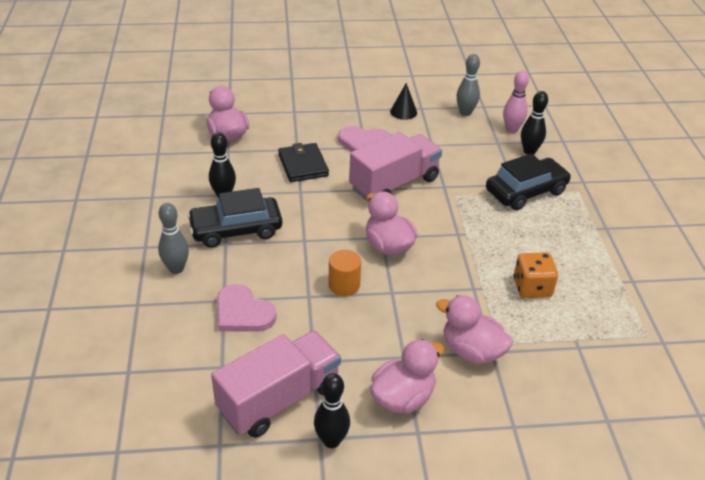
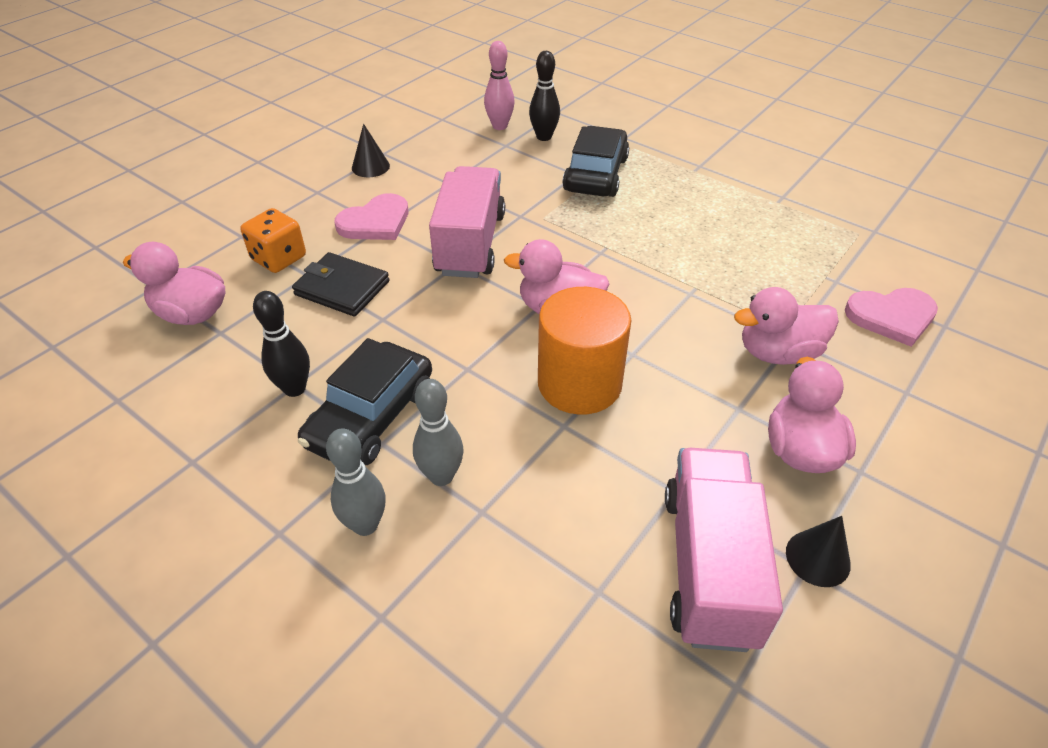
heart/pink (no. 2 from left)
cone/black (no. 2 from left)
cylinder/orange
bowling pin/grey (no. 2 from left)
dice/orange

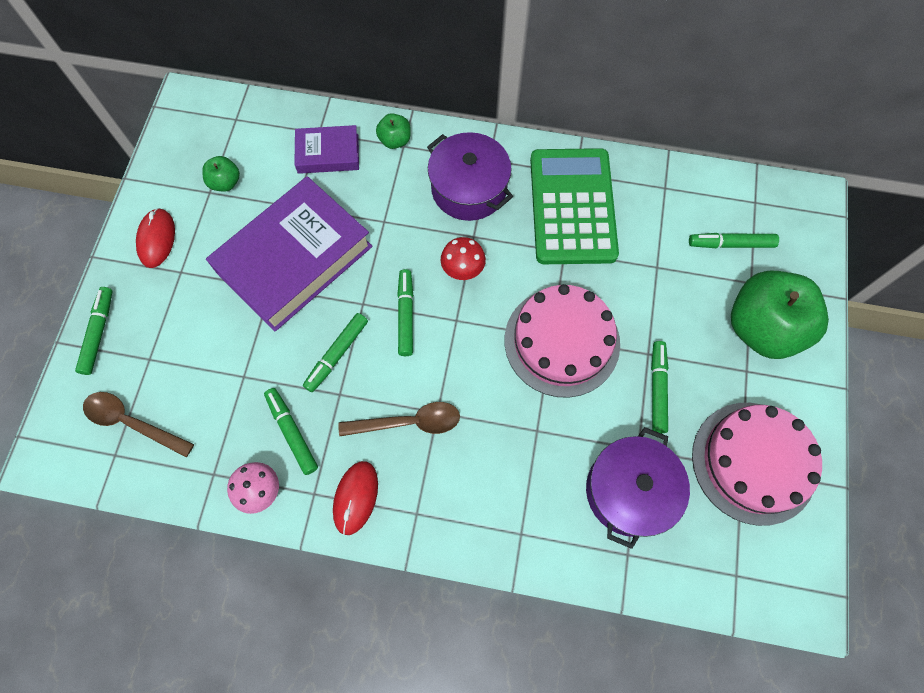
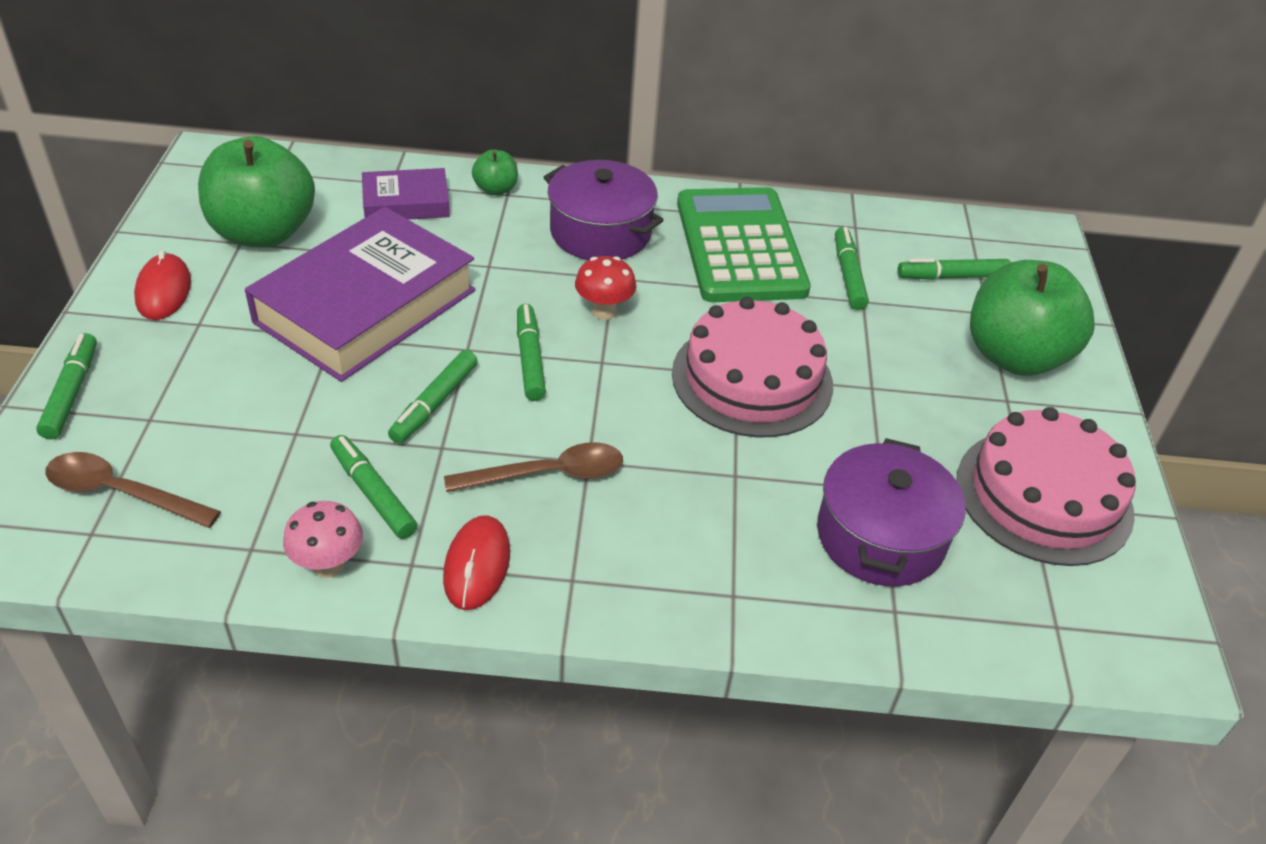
apple/green (no. 1 from left)
marker/green (no. 5 from left)

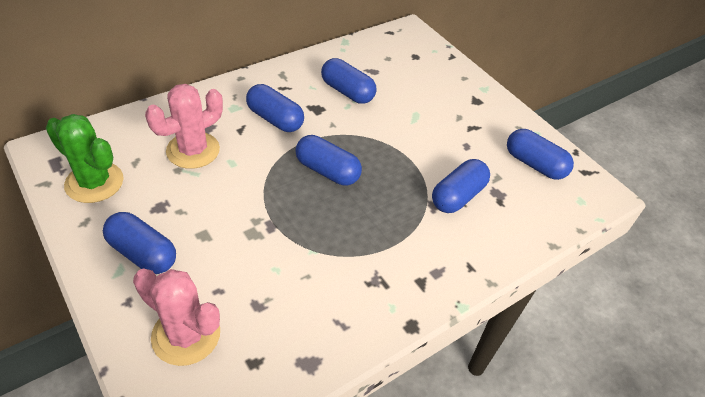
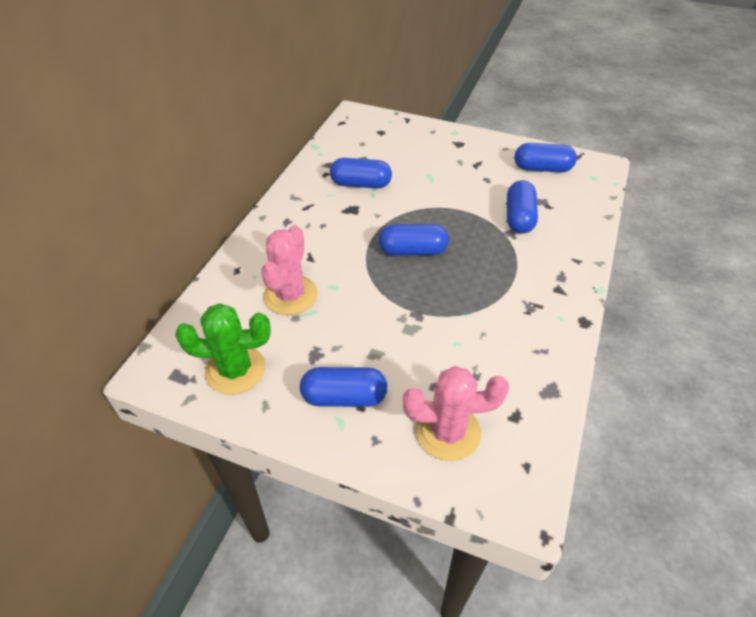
capsule/blue (no. 2 from left in the first image)

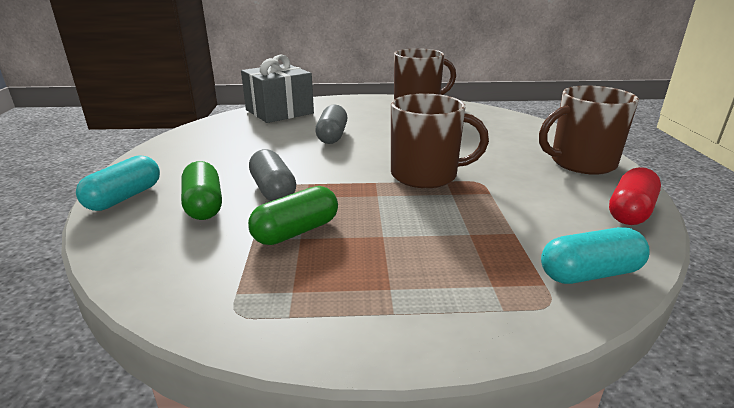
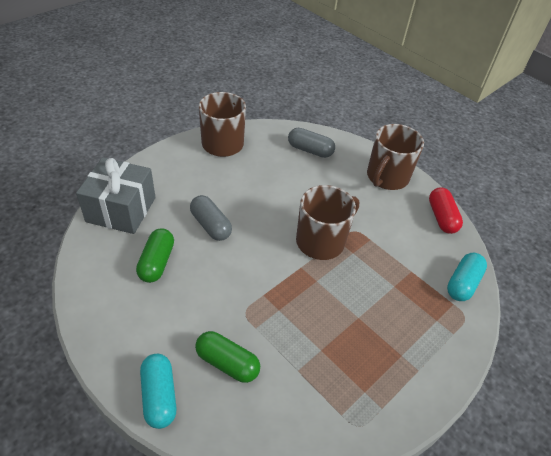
capsule/green (no. 1 from left)
capsule/grey (no. 2 from left)

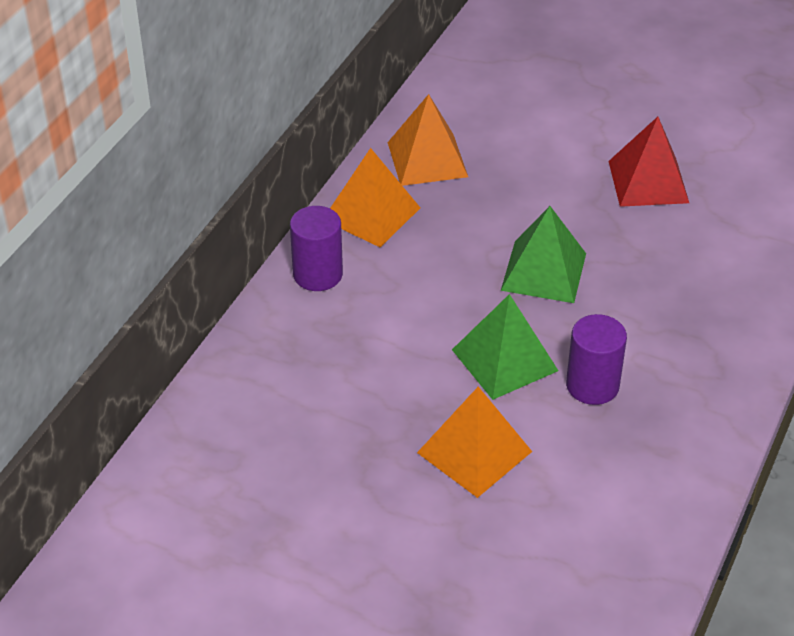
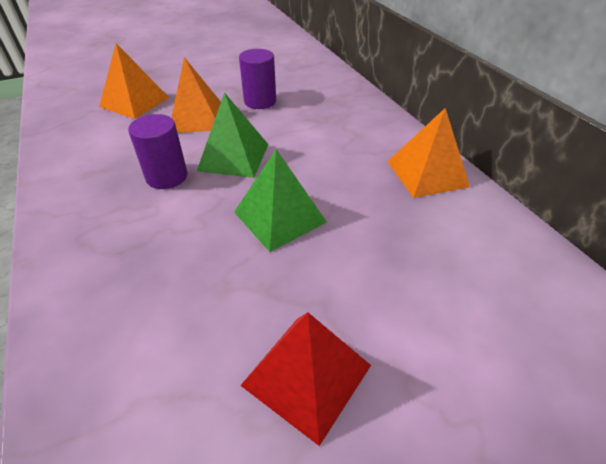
cylinder/purple (no. 2 from left)
pyramid/orange (no. 1 from left)

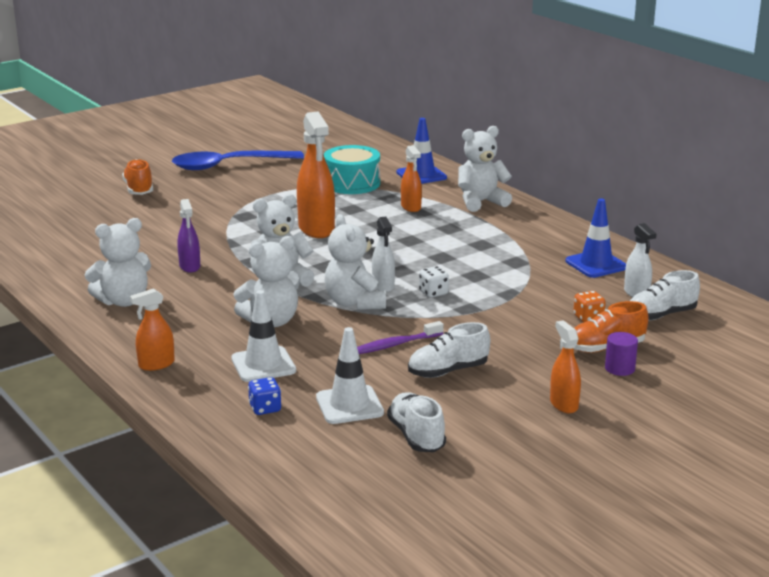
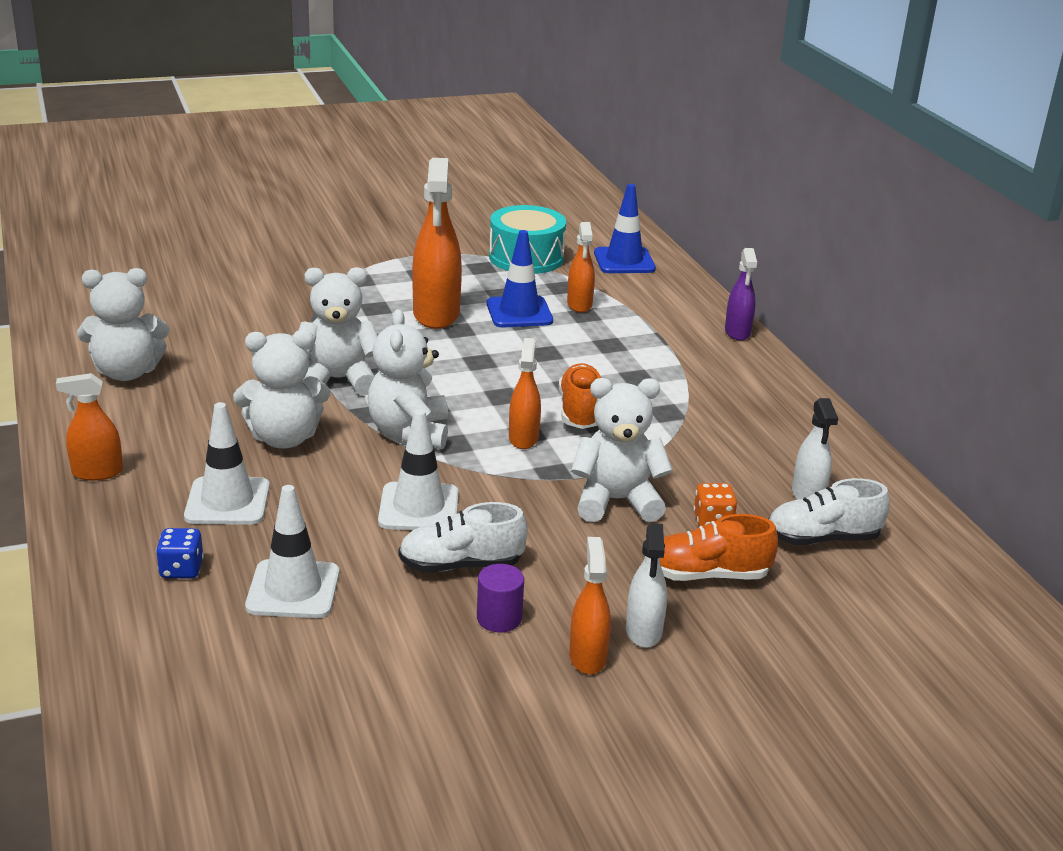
shoe/orange (no. 1 from left)
spoon/blue
spray bottle/purple
traffic cone/white (no. 3 from left)
spray bottle/white (no. 1 from left)
shoe/white (no. 1 from left in the first image)
spray bottle/orange (no. 3 from left)
teddy bear/white (no. 5 from left)
traffic cone/blue (no. 1 from left)
cylinder/purple

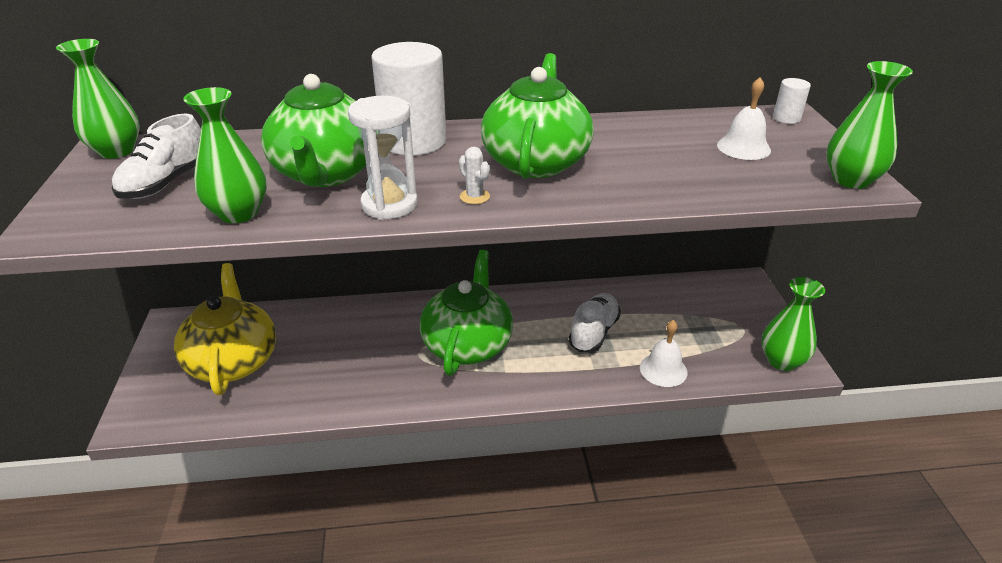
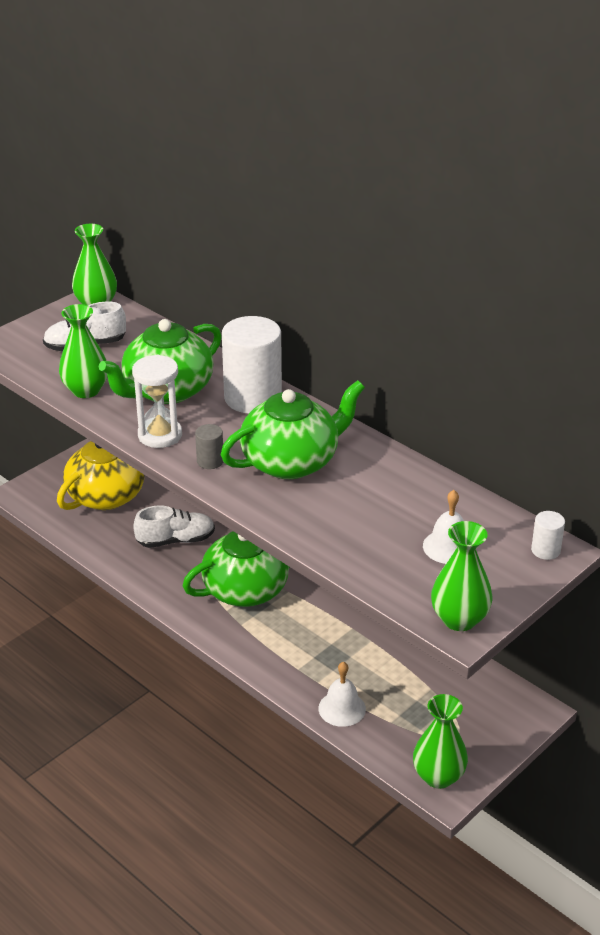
cylinder/grey
shoe/white (no. 2 from left)

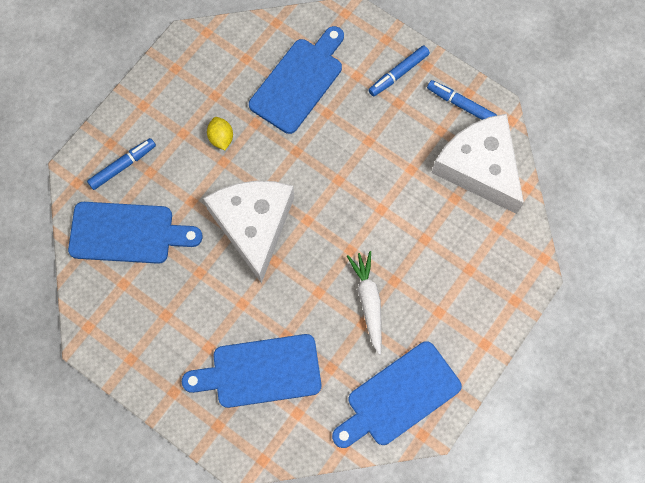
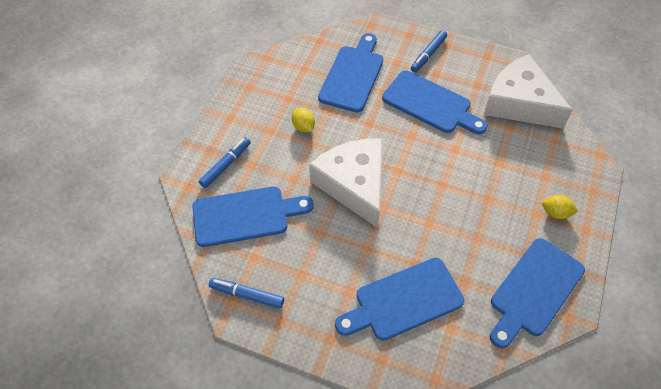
carrot/white
marker/blue (no. 2 from left)
cutting board/blue (no. 4 from left)
lemon/yellow (no. 2 from left)

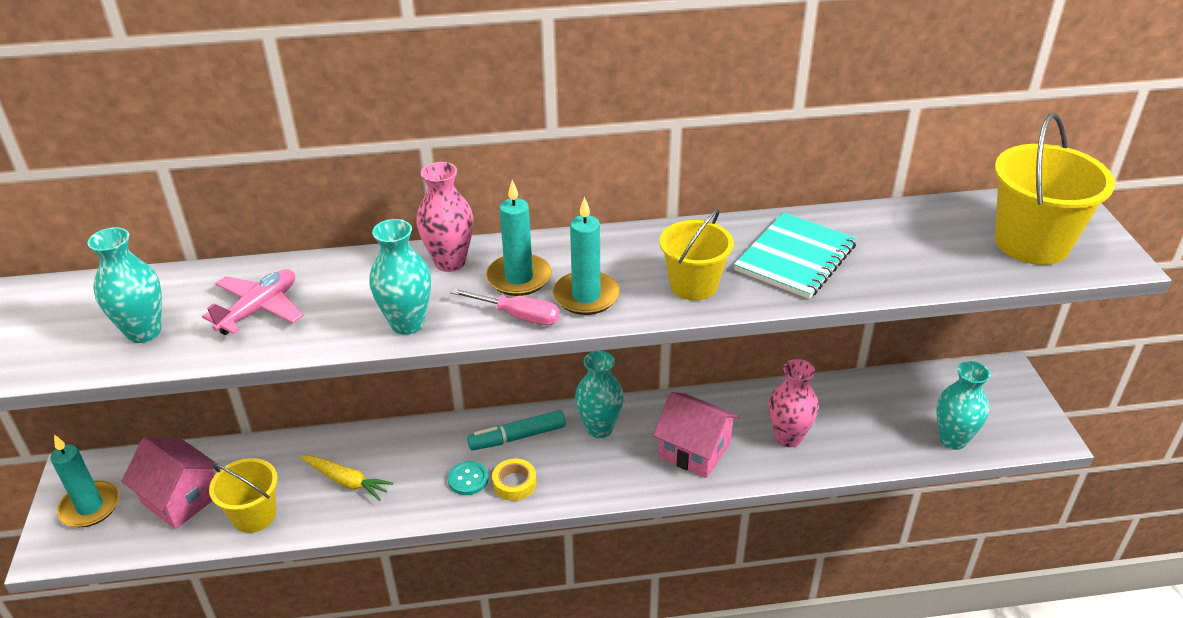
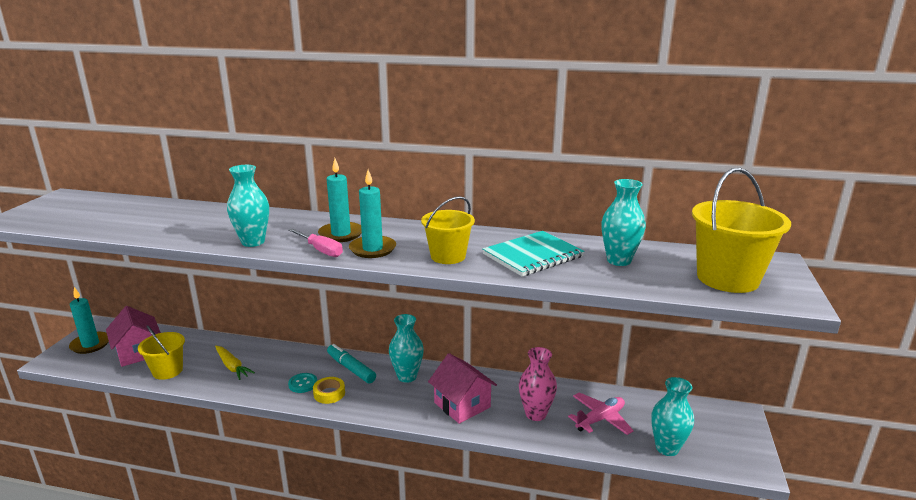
vase/turquoise (no. 3 from left)
plane/pink
vase/pink (no. 1 from left in the first image)
marker/turquoise

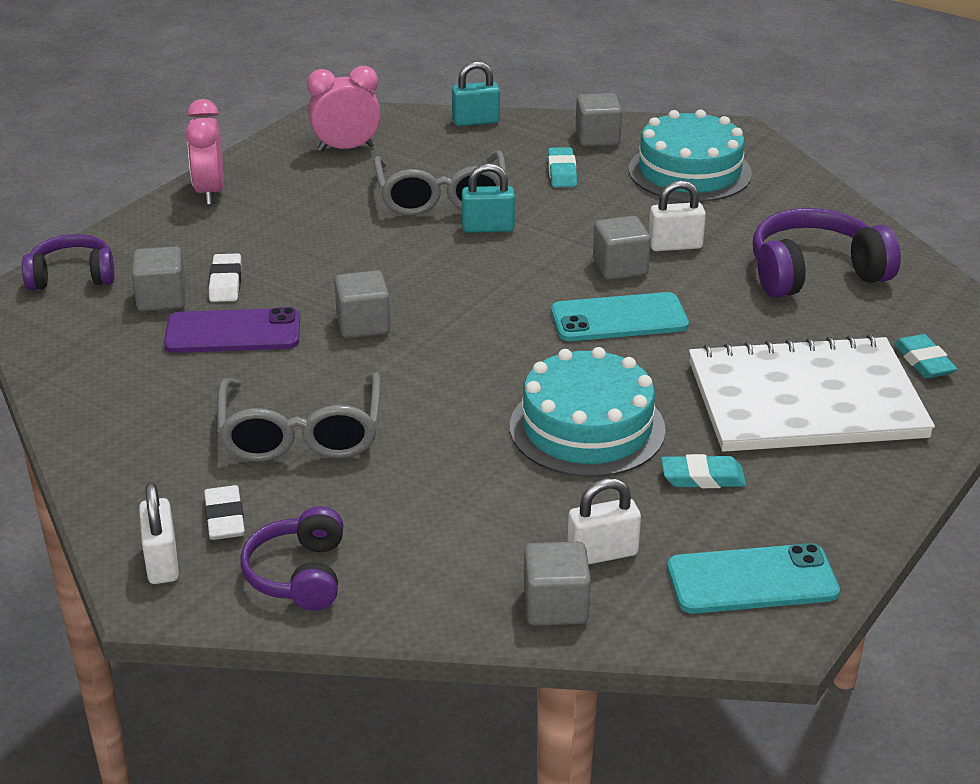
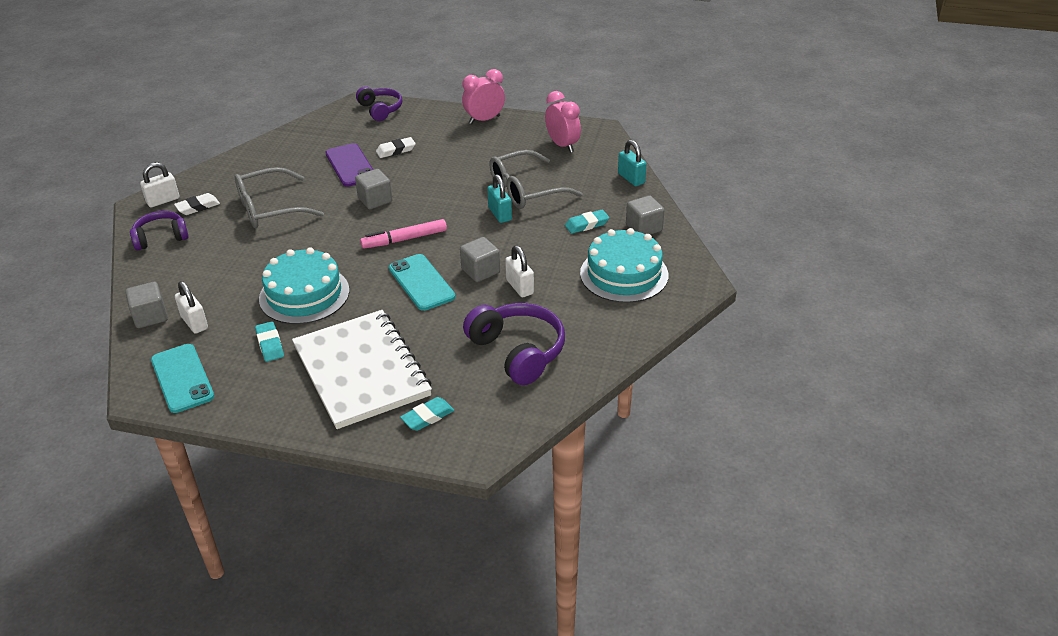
cube/grey (no. 1 from left in the first image)
marker/pink

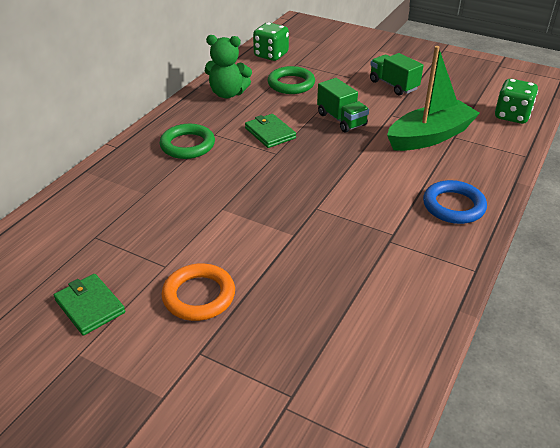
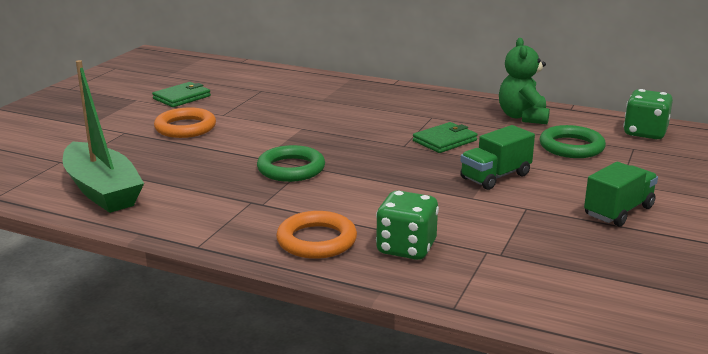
ring/green (no. 1 from left)
boat/green
ring/orange (no. 2 from left)
dice/green (no. 1 from left)

